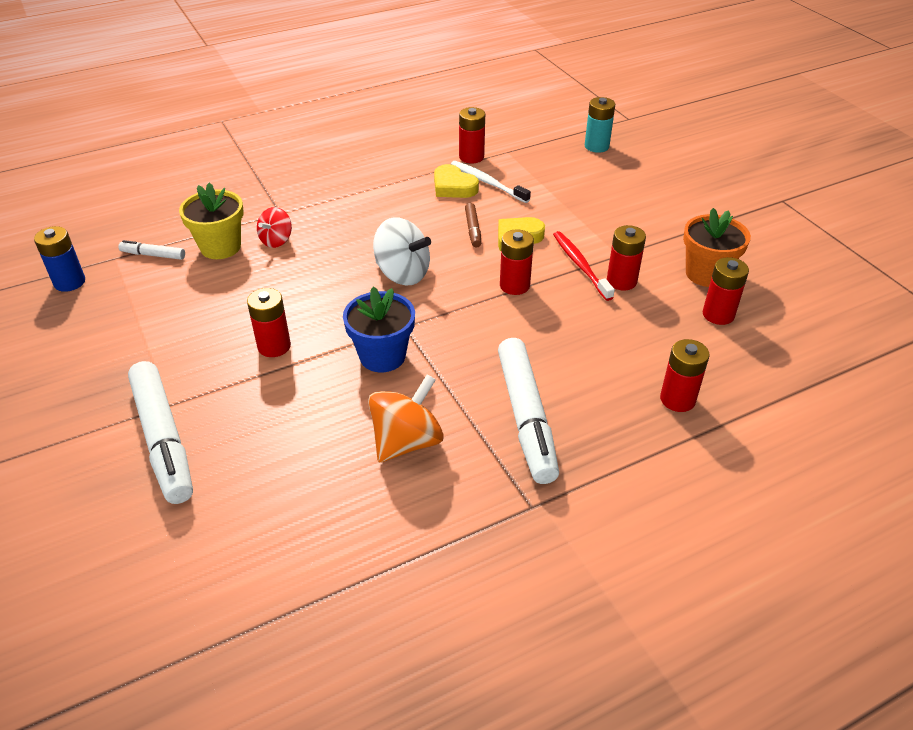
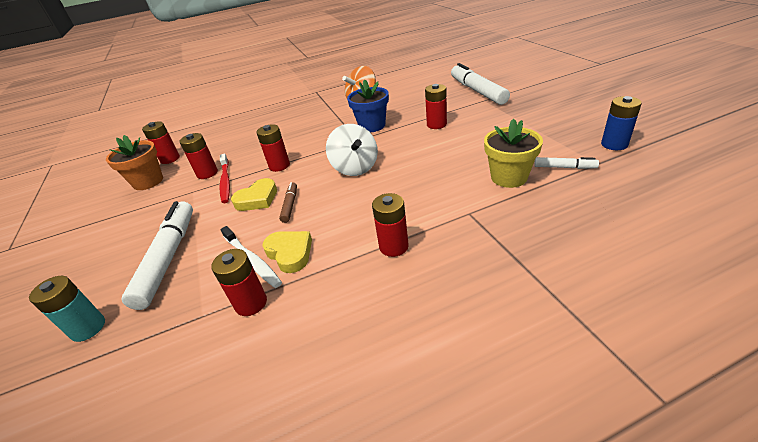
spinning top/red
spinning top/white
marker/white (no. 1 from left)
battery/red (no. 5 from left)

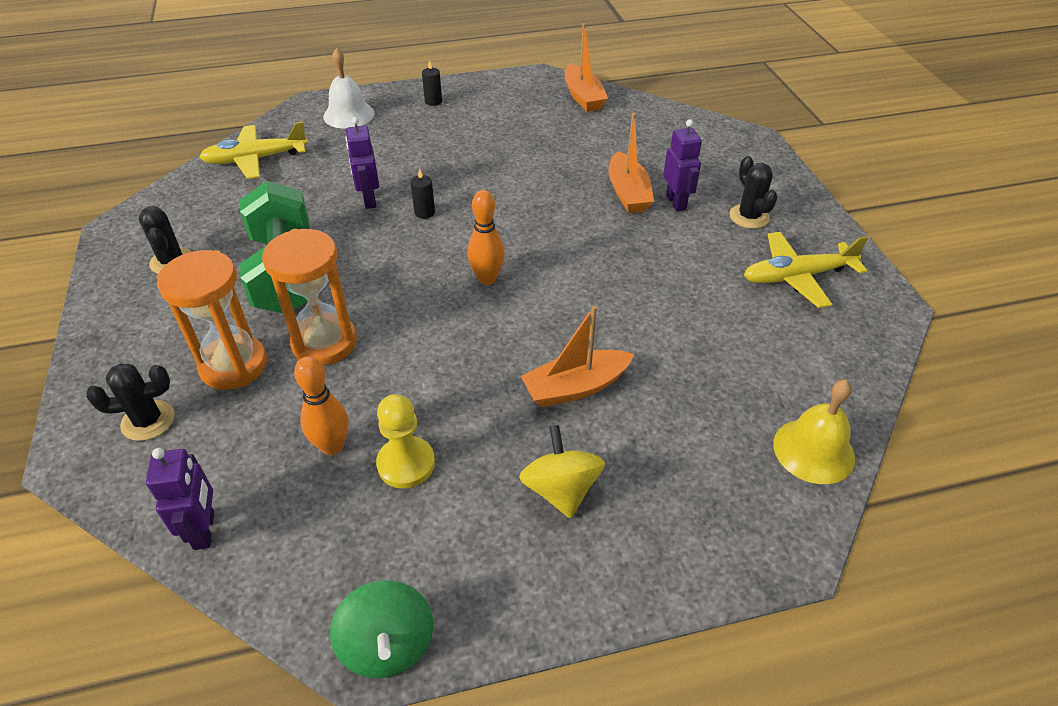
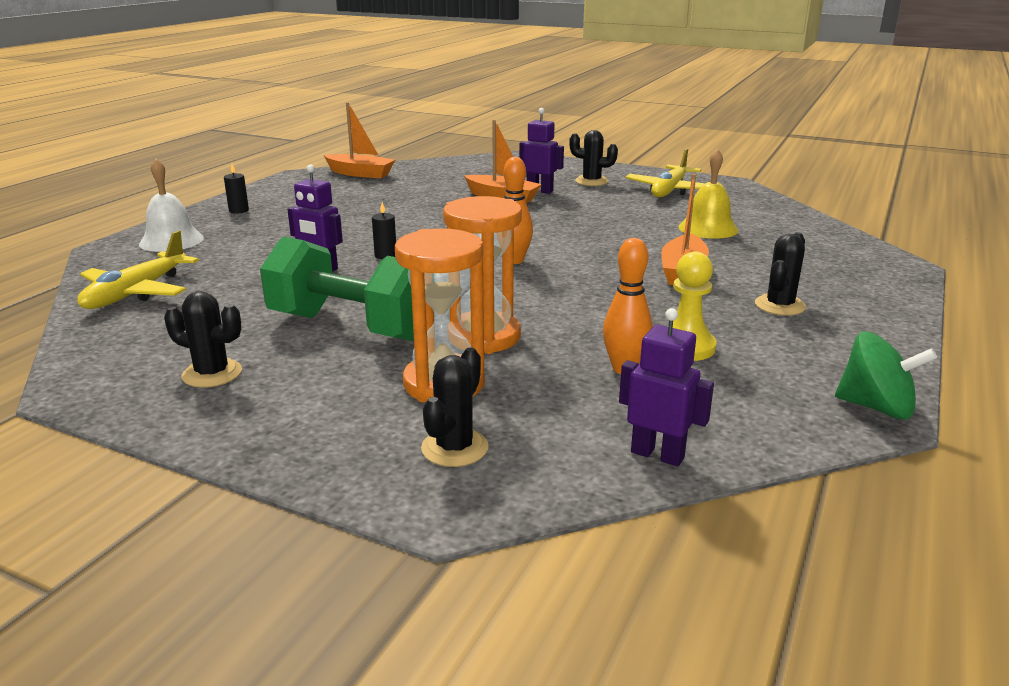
cactus/black (no. 4 from left)
bell/yellow

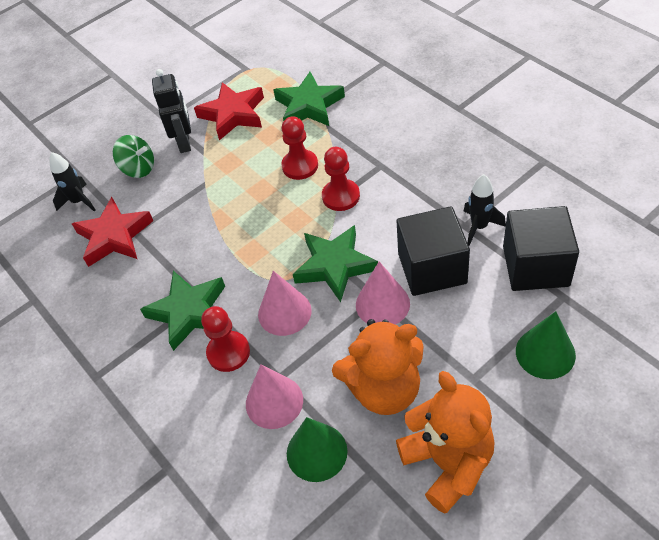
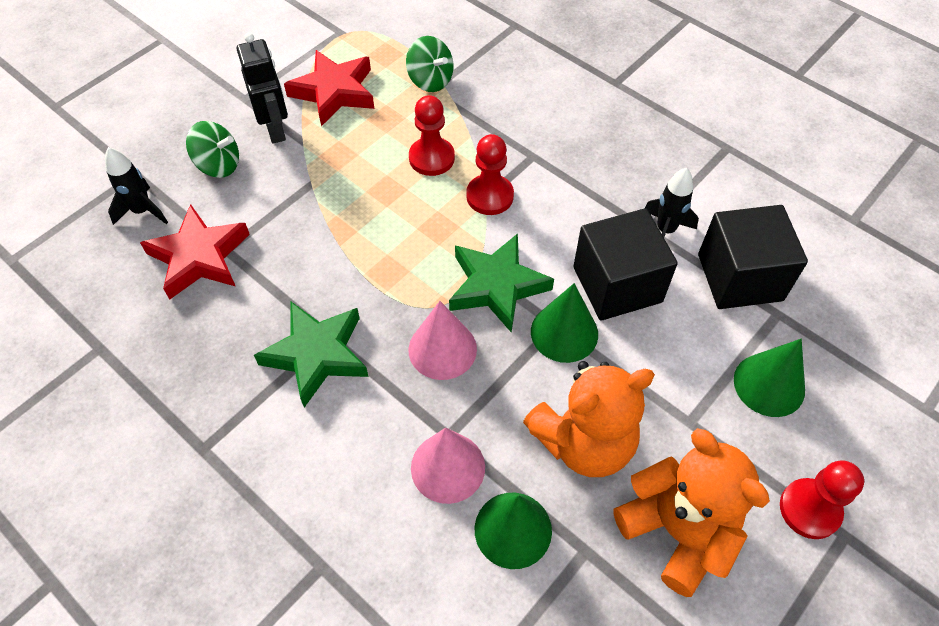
pawn/red (no. 3 from left)
spinning top/green (no. 2 from left)
cone/green (no. 2 from left)

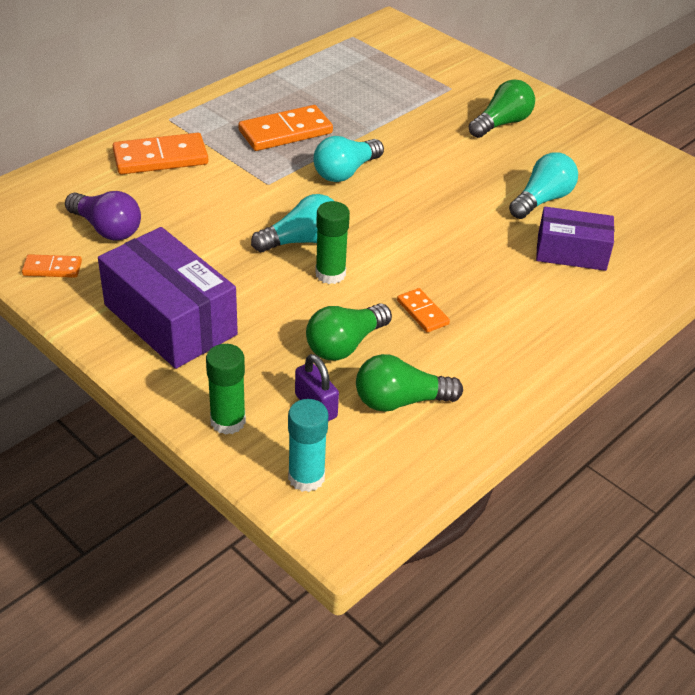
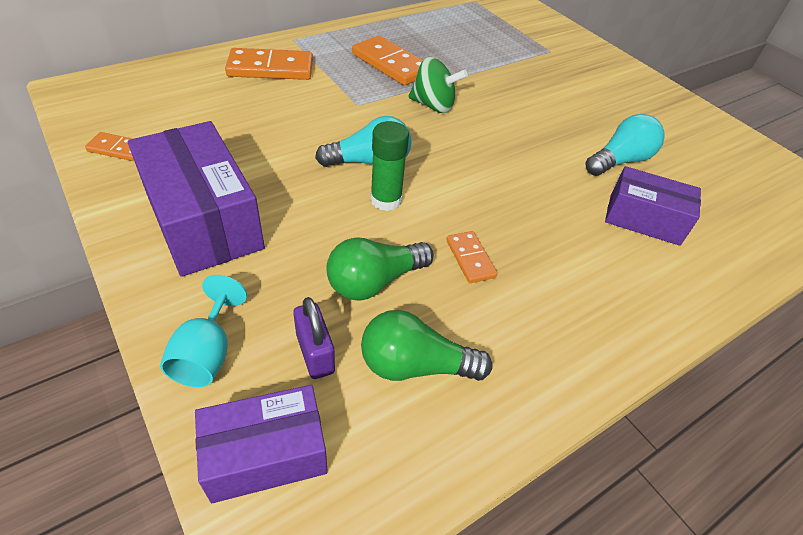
light bulb/purple
goblet/turquoise
domino/orange (no. 3 from left)
box/purple (no. 2 from left)
spinning top/green
light bulb/green (no. 3 from left in the first image)

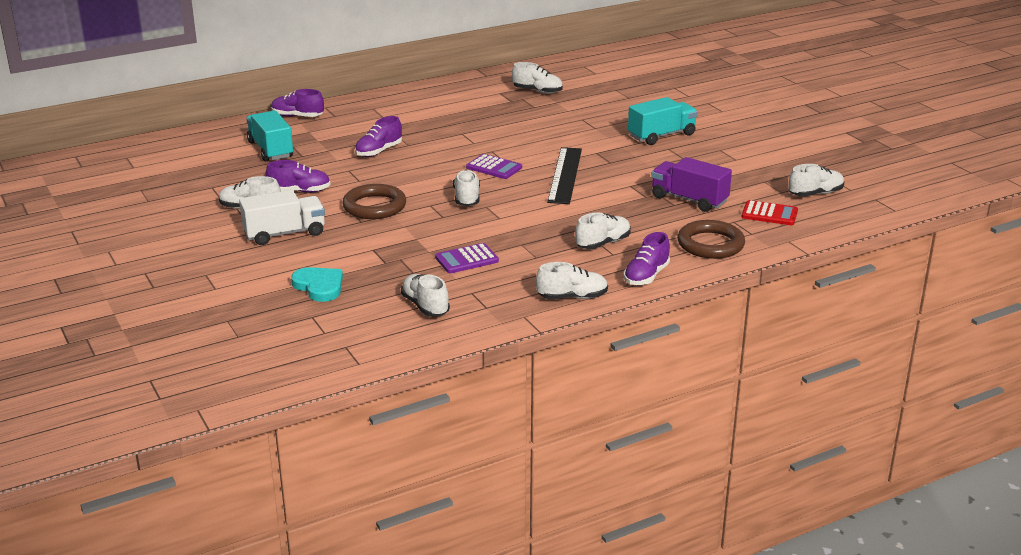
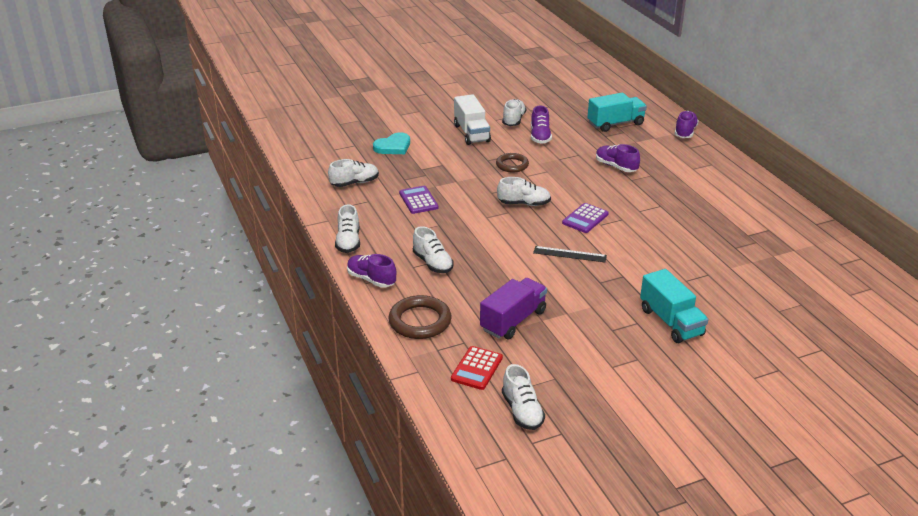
ring/brown (no. 2 from left)
shoe/white (no. 4 from left in the first image)
ruler/black

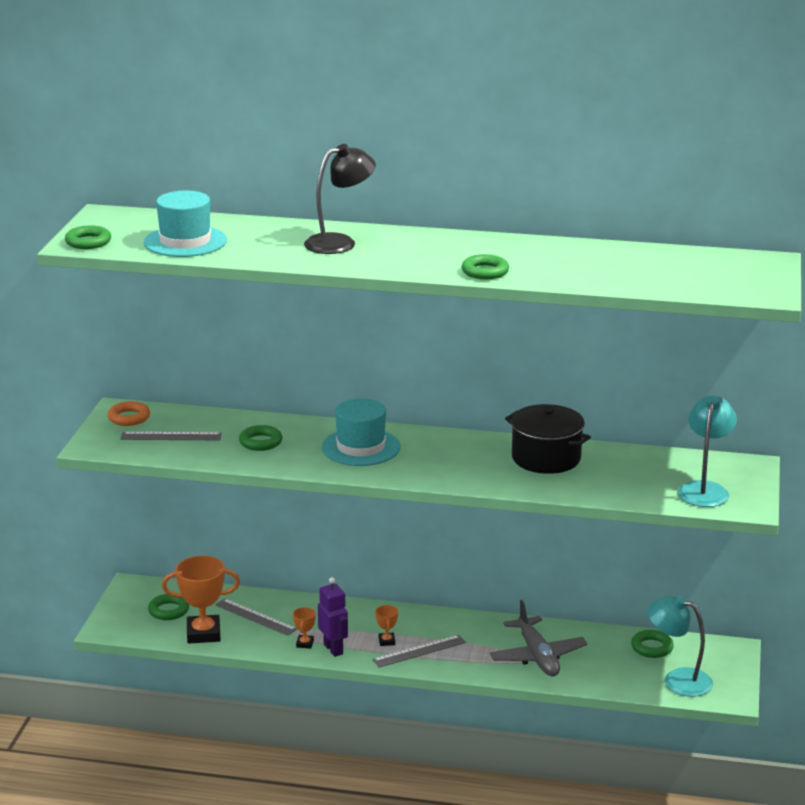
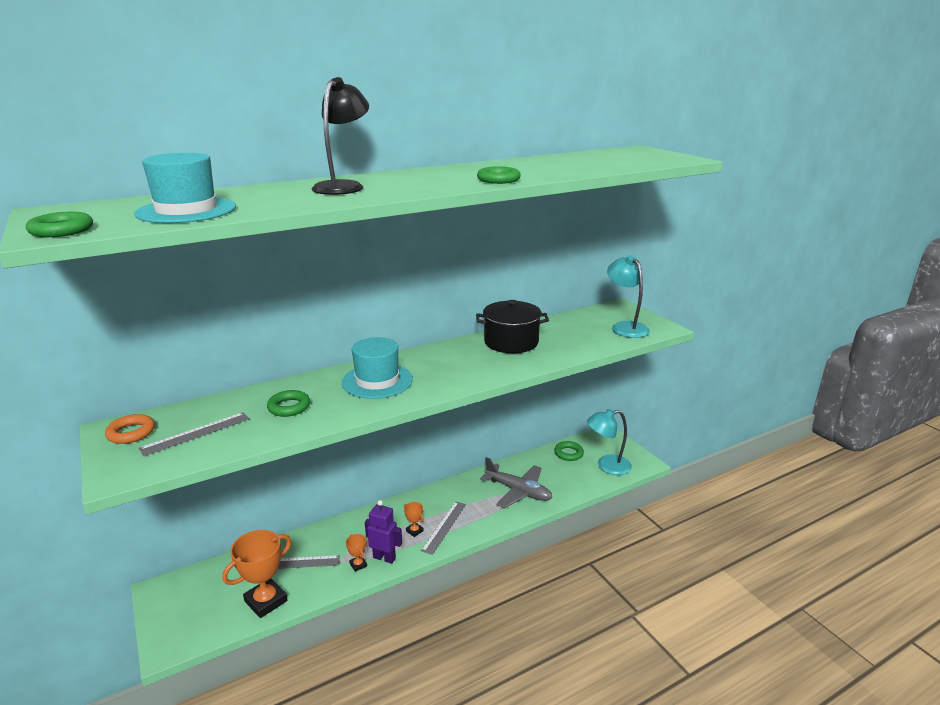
ring/green (no. 2 from left in the first image)

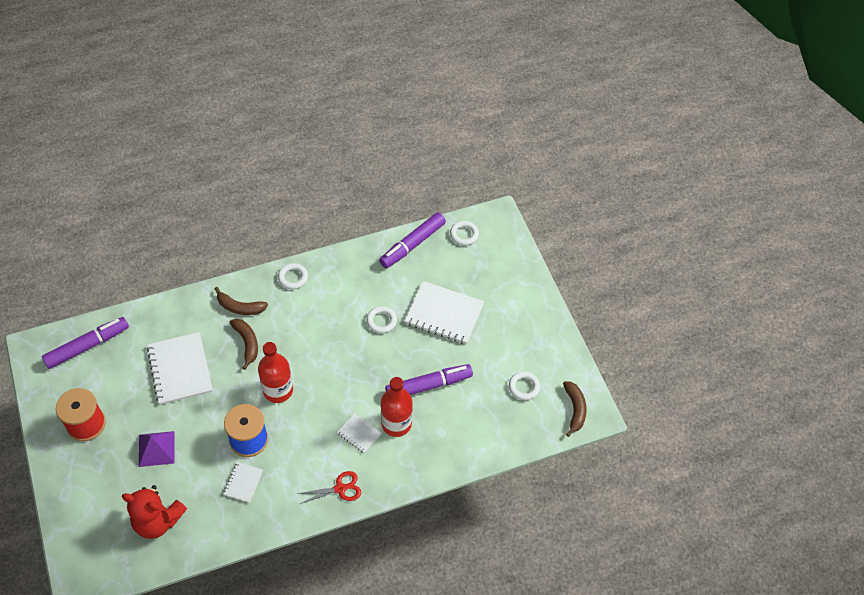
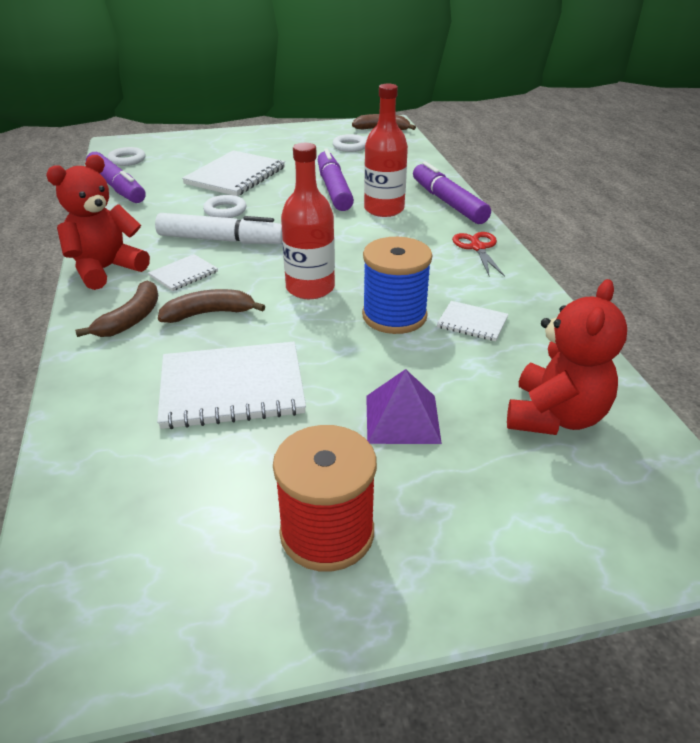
marker/purple (no. 3 from left)
teddy bear/red (no. 1 from left)
notebook/white (no. 1 from left)
marker/white

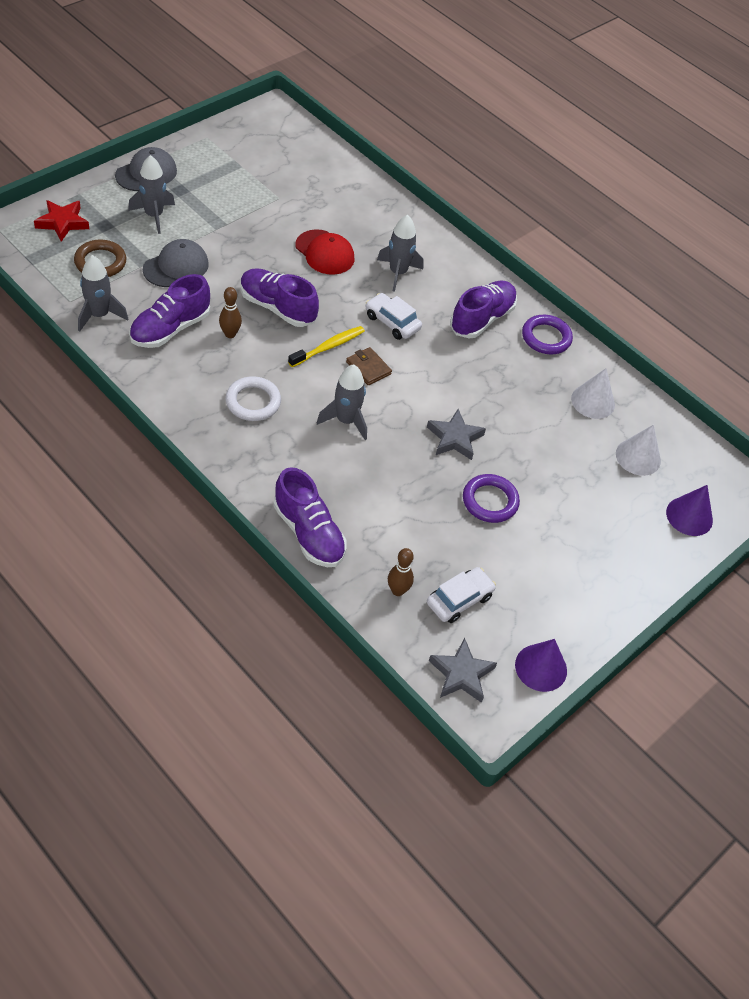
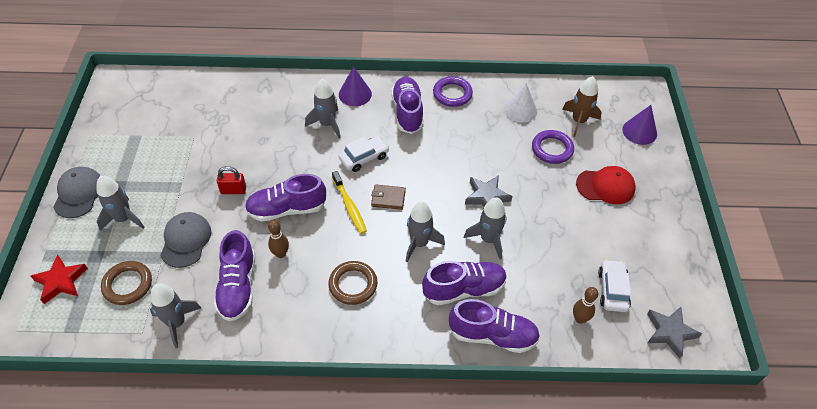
ring/brown (no. 2 from left)
toothbrush/yellow
cap/red
car/white (no. 1 from left)
ring/purple (no. 2 from left)
cone/purple (no. 1 from left)
rocket/brown
padlock/red
shoe/purple (no. 4 from left)
rocket/grey (no. 5 from left)

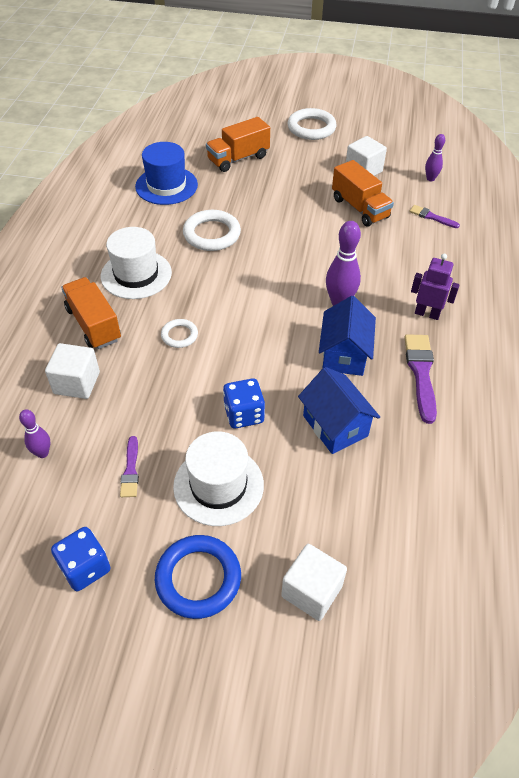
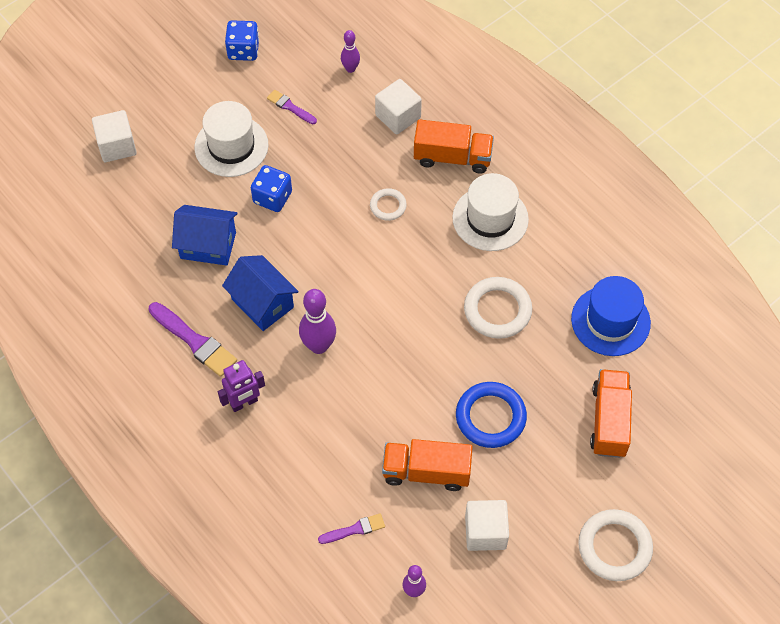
ring/blue

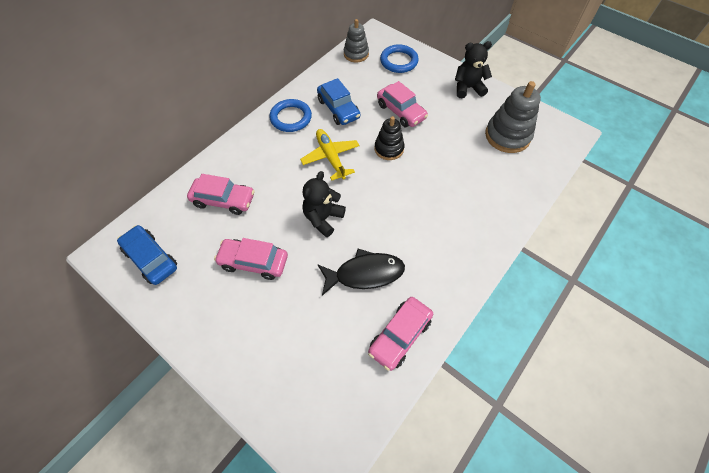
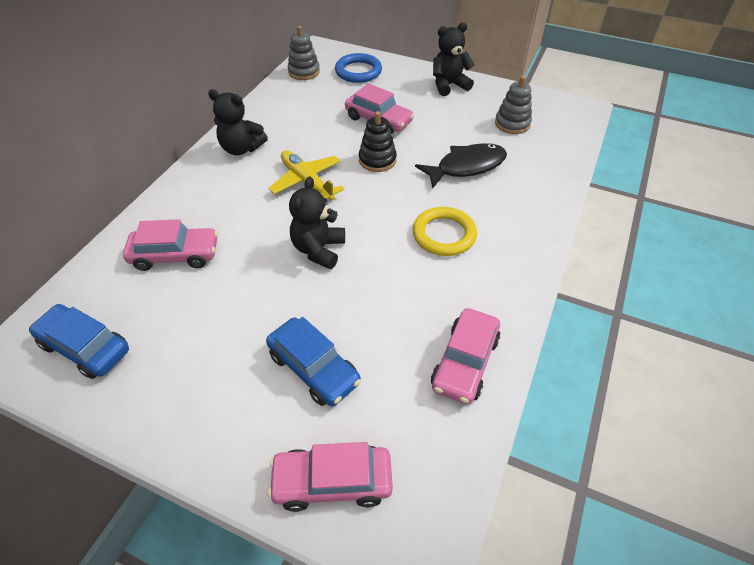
car/pink (no. 2 from left)
teddy bear/black (no. 1 from left)
car/blue (no. 2 from left)
fish/black
stacking toy/grey (no. 2 from left)
ring/yellow

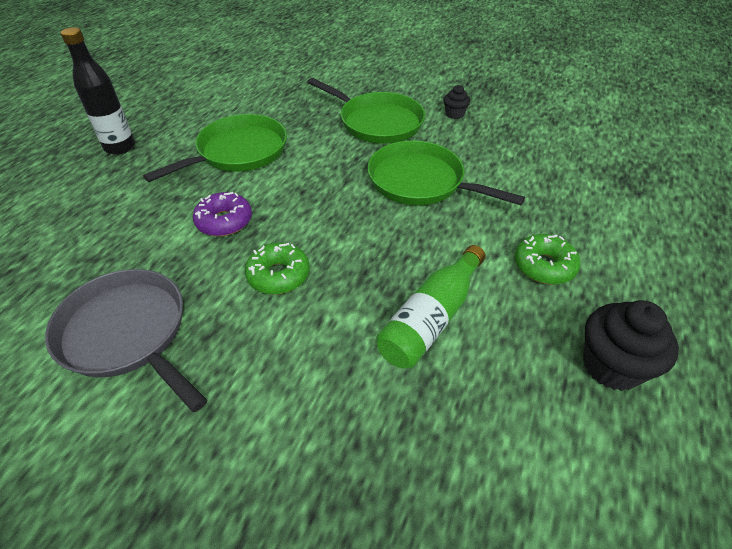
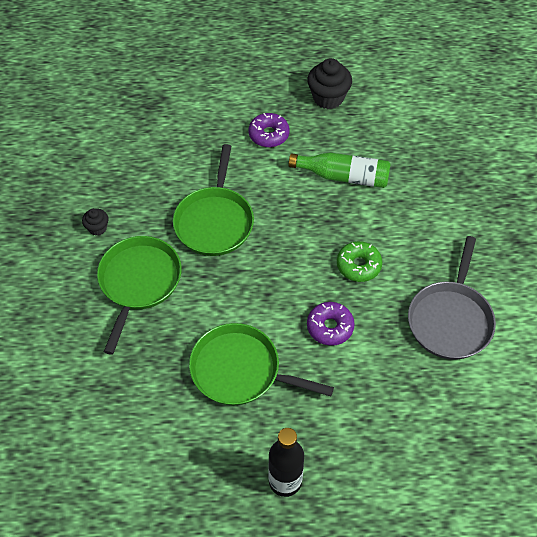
donut/purple (no. 1 from left)

